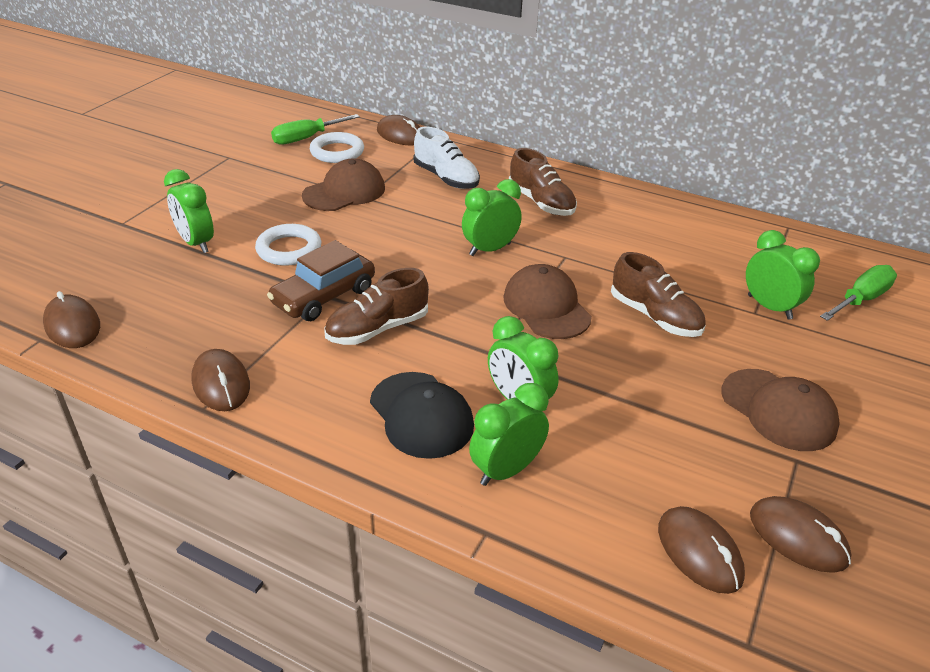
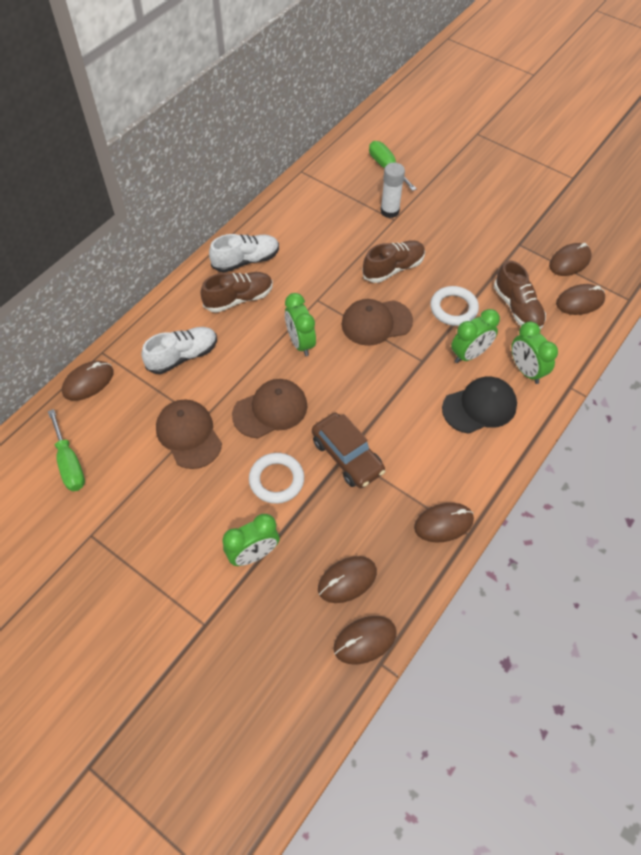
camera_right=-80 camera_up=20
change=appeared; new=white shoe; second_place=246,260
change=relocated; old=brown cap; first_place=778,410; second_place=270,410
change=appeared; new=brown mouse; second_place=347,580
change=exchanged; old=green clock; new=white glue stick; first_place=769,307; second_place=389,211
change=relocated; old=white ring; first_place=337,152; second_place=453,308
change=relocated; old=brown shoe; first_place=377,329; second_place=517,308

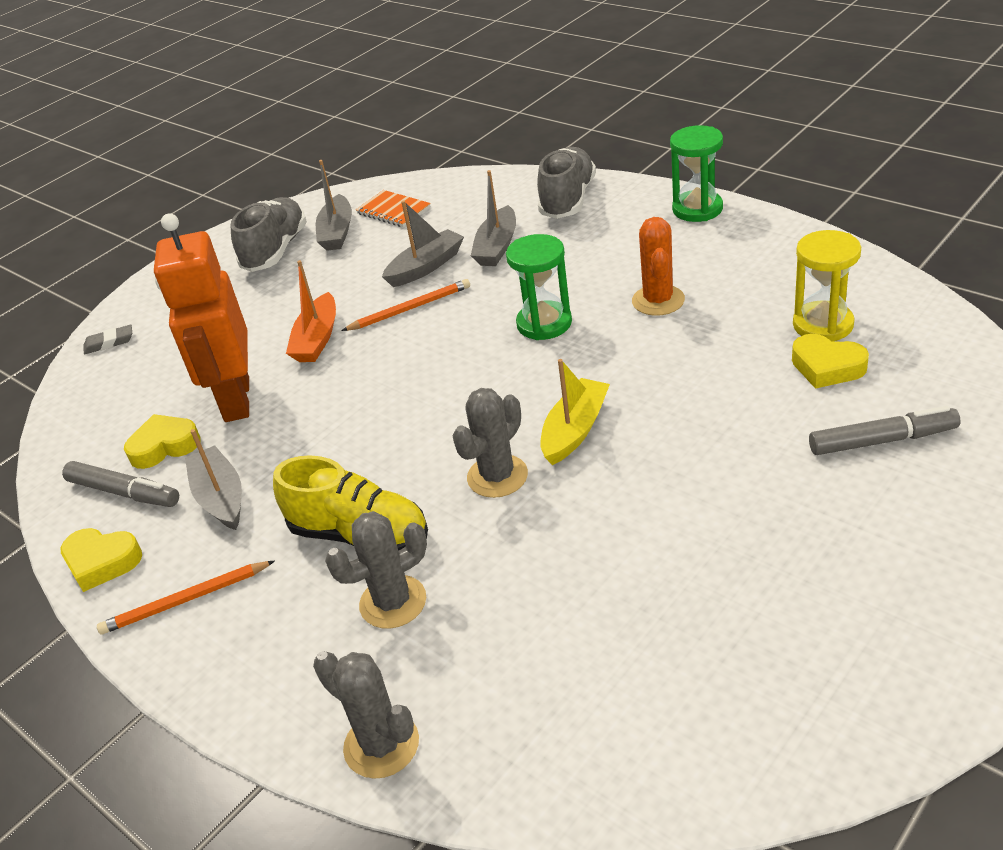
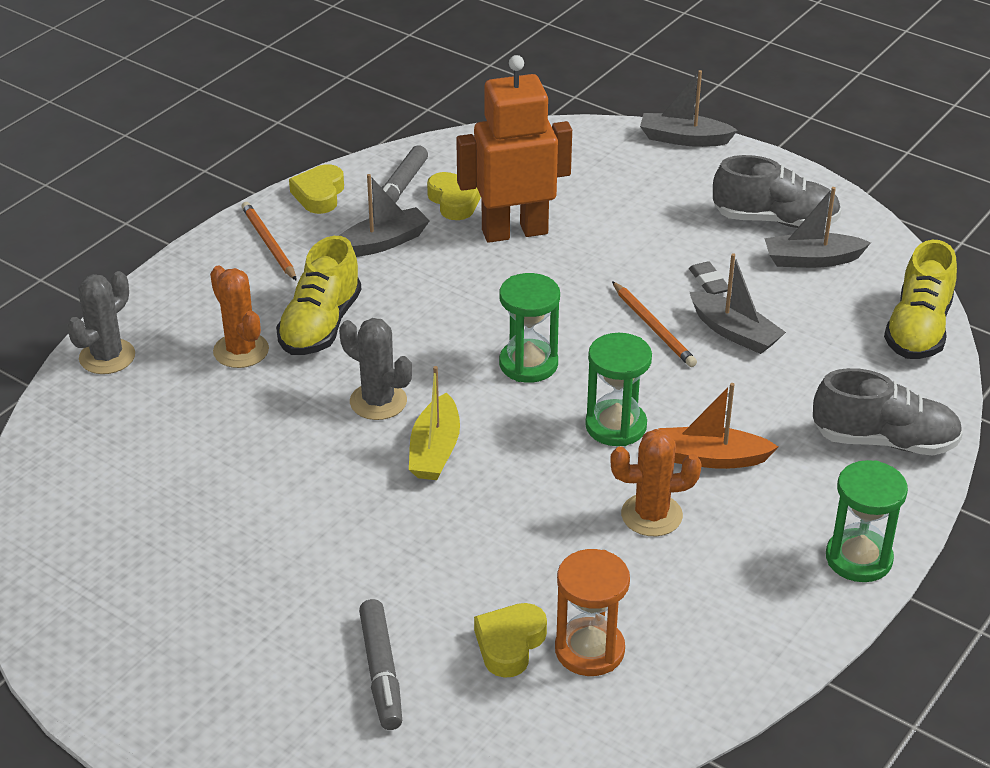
camera_right=80 camera_up=0
change=colour; old=grey cactus; new=orange cactus; first_place=393,602; second_place=241,351
change=spun; old=yellow boat; first_place=575,430; second_place=435,450; degrees=75
change=appeared; new=green hourglass; second_place=528,364
change=colour; old=yellow hourglass; new=orange hourglass; first_place=823,325; second_place=589,650
change=relocated; old=grey boat; first_place=497,247; second_place=683,139
change=relocated; old=orange boat; first_place=317,339; second_place=710,458
change=relocated; old=grey eraser; first_place=109,343; second_place=708,282
change=appeared; new=yellow shoe; second_place=918,329
change=missing; old=orange notebook; first_place=393,211

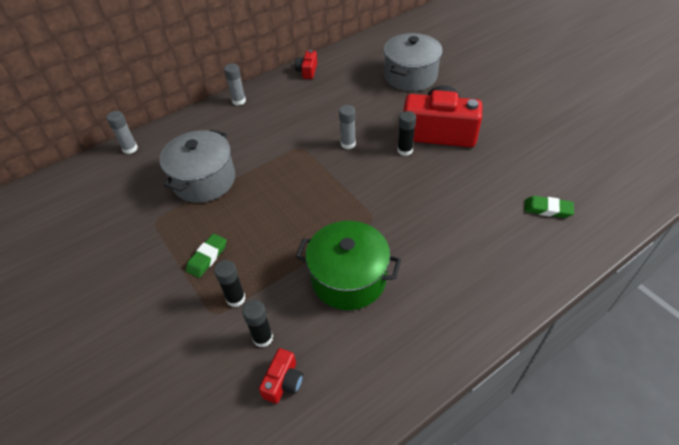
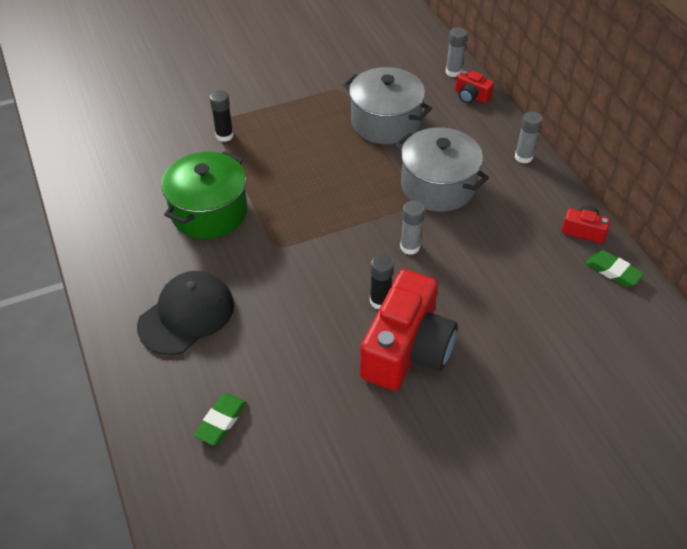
camera_right=100 camera_up=0
change=appeared; new=black cap; second_place=186,315
change=relocated; old=grey pot; first_place=410,76; second_place=438,186
change=relocated; old=red camera; first_place=283,382; second_place=471,96
change=relocated; old=green eraser; first_place=207,257; second_place=613,271
change=missing; old=black glue stick; first_place=263,338

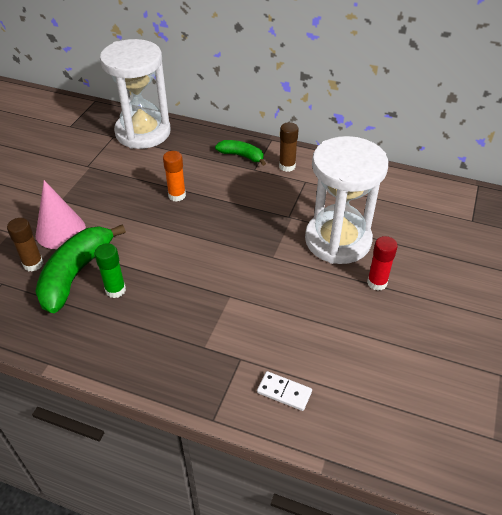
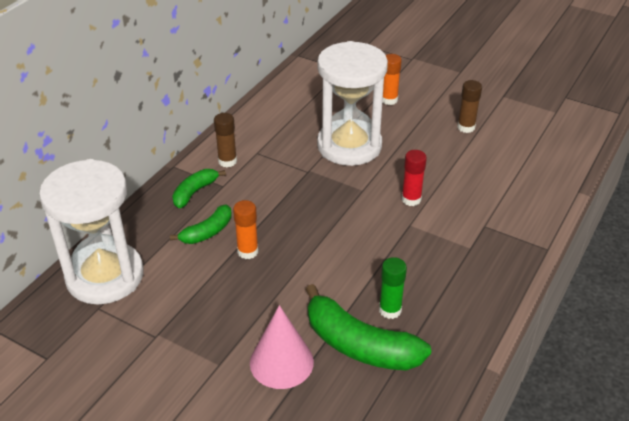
camera_right=-80 camera_up=-5
change=appeared; new=green banana; second_place=207,232
change=appeared; new=orange glue stick; second_place=389,100
change=relocated; old=red glue stick; first_place=377,283; second_place=411,199
change=relocated; old=brown glue stick; first_place=33,264; second_place=466,127
change=missing; old=white domino; first_place=284,392

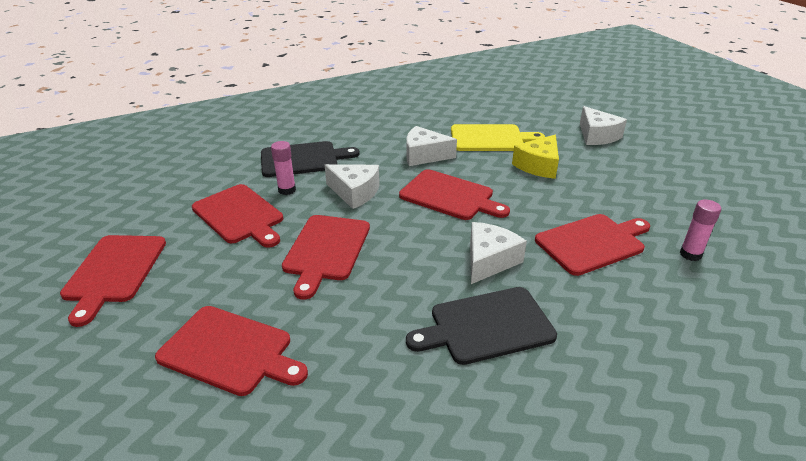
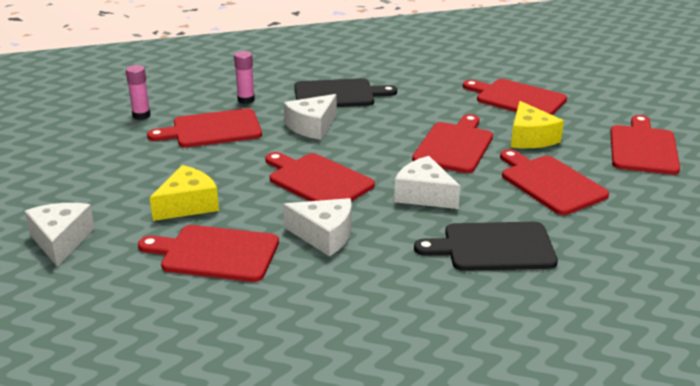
camera_right=-170 camera_up=-5
change=colour; old=yellow cutting board; new=red cutting board; first_place=490,138; second_place=215,253
change=relocated; old=pink glue stick; first_place=287,190; second_place=246,100
change=appeared; new=yellow cheese; second_place=530,138

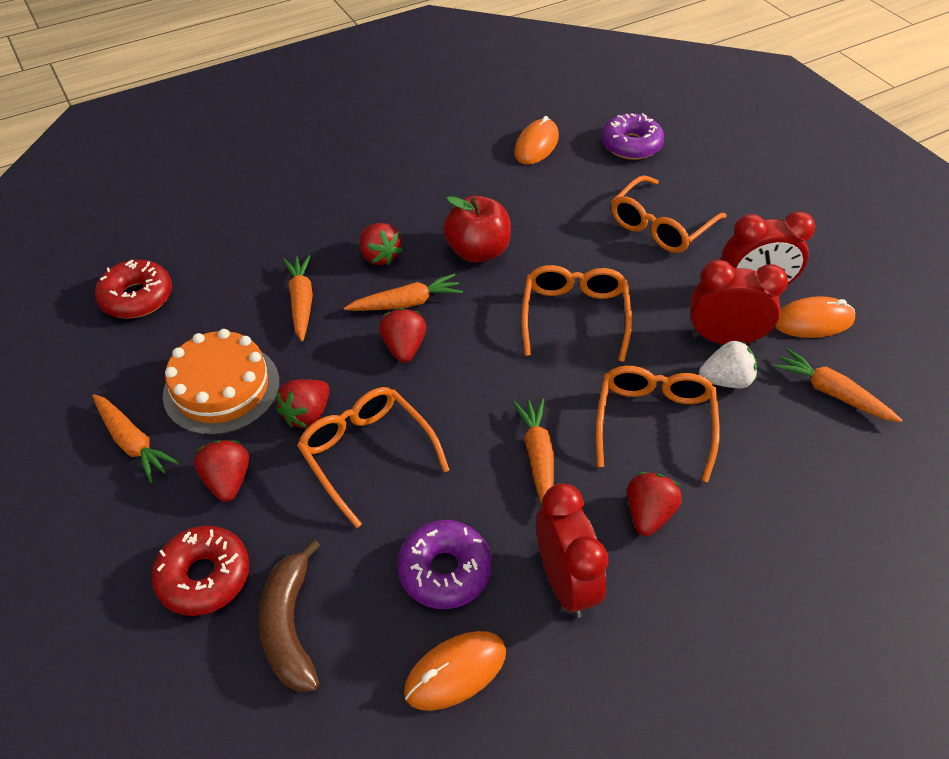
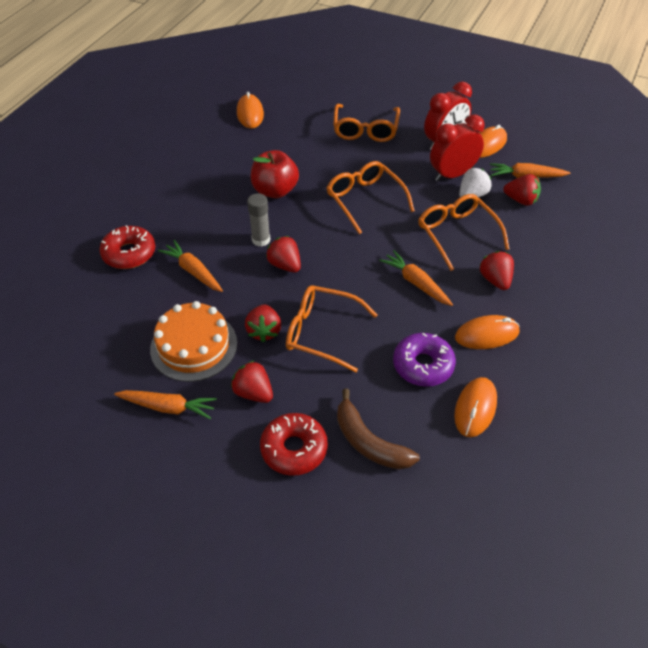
camera_right=-35 camera_up=0
change=relocated; old=red donut; first_place=137,297; second_place=129,253
change=exchanged; old=orange carrot; new=grey glue stick; first_place=406,303; second_place=261,240
change=exchanged; old=red clock; new=orange mouse; first_place=565,582; second_place=486,334
change=relocated; old=red strawberry; first_place=380,256; second_place=521,200
change=missing; old=purple donut; first_place=631,145

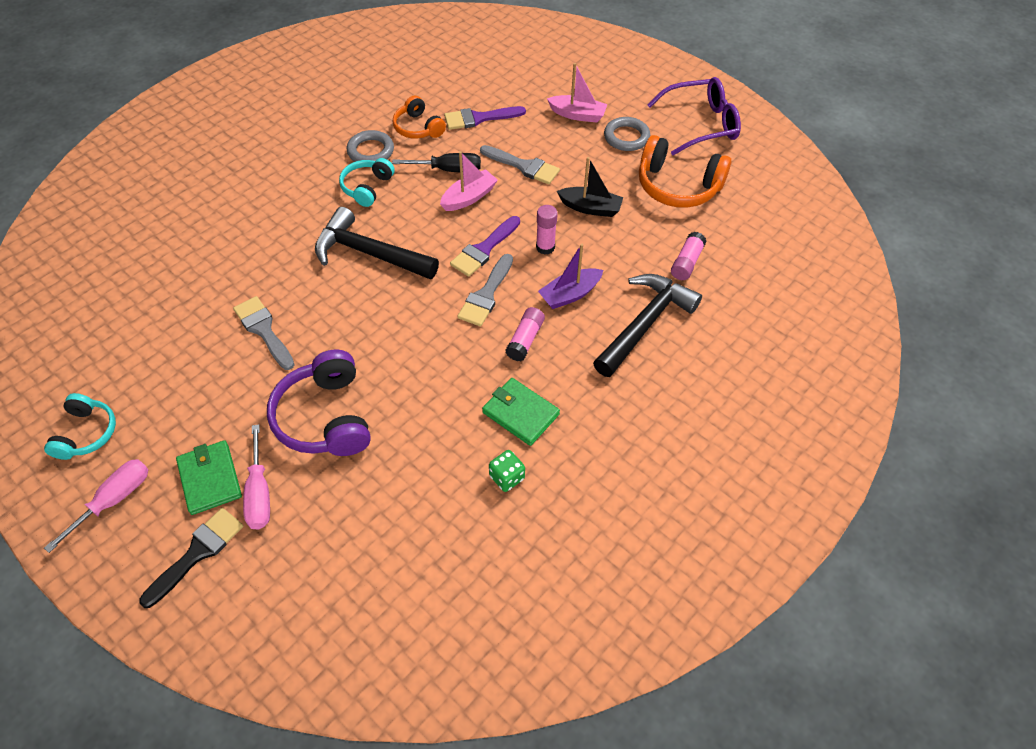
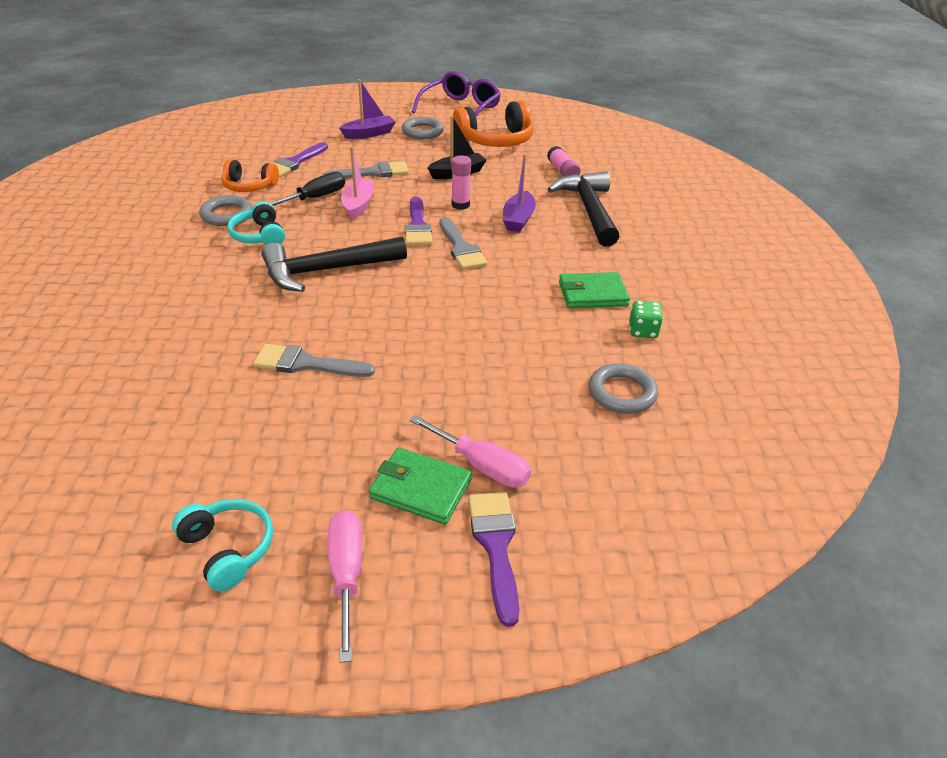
camera_right=-45 camera_up=-15
change=colour; old=pink boat; new=purple boat; first_place=577,115; second_place=369,134
change=colour; old=black brush; new=purple brush; first_place=197,553; second_place=495,546
change=appeared; new=grey ring; second_place=622,393
change=missing; old=purple headphones; first_place=325,417
change=missing; old=pink glue stick; first_place=525,339

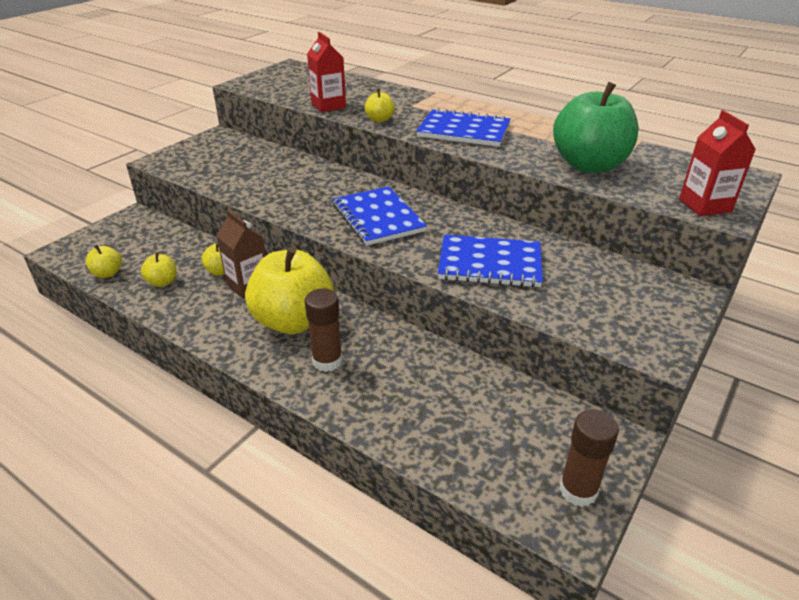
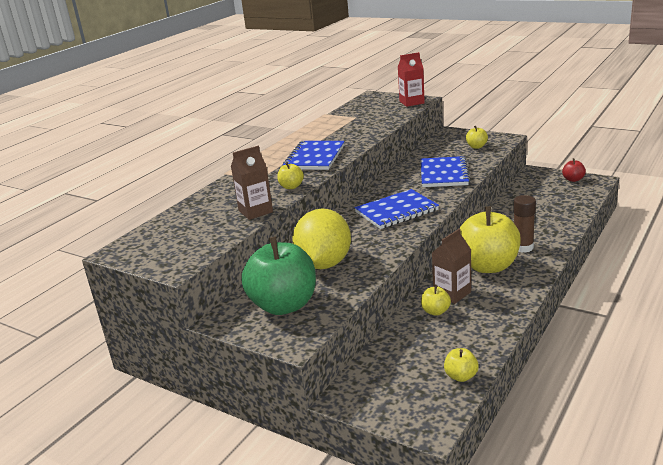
camera_right=-90 camera_up=-10
change=colour; old=red carton; new=brown carton; first_place=328,106; second_place=255,211
change=relocated; old=green apple; first_place=589,165; second_place=284,305
change=appeared; new=yellow lemon; second_place=324,264
change=relocated; old=yellow apple; first_place=162,282; second_place=476,147
change=exchanged; old=brown glue stick; new=red apple; first_place=578,490; second_place=573,179

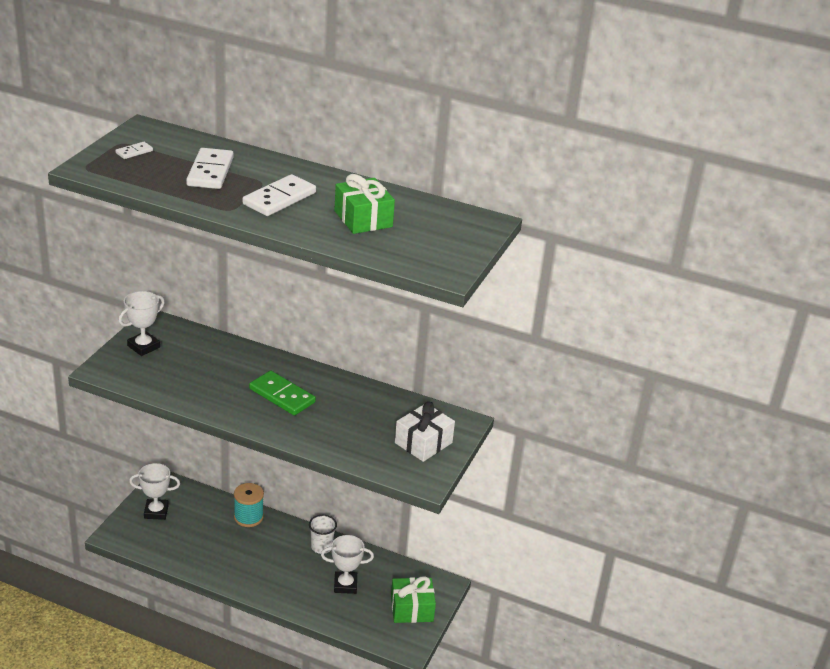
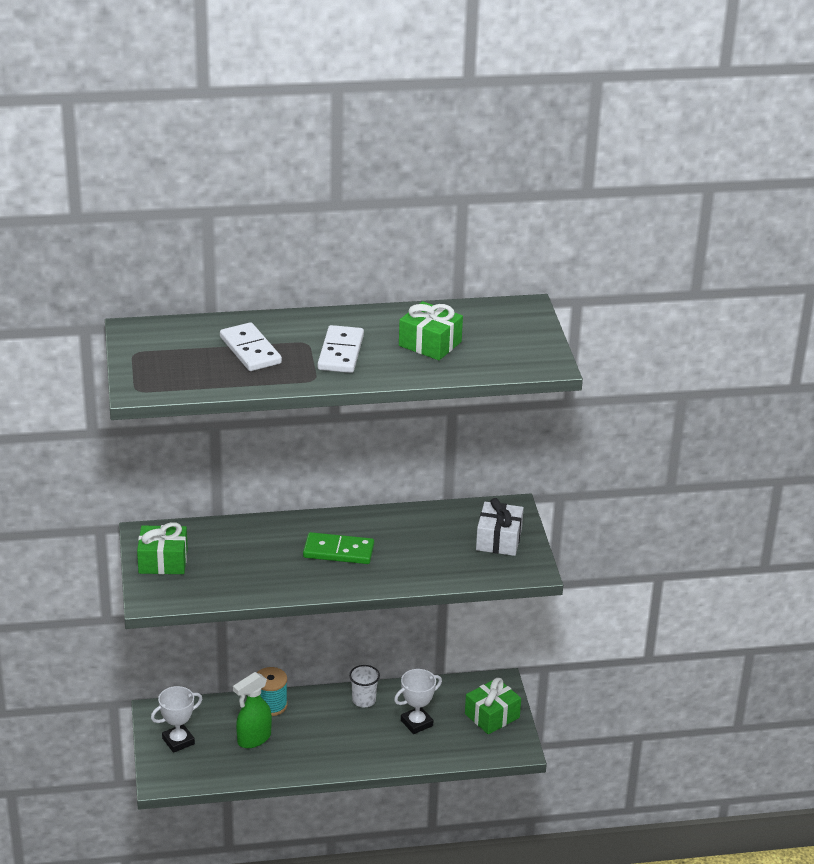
camera_right=-30 camera_up=0
change=exchanged; old=white trophy; new=green gift; first_place=143,346; second_place=163,561
change=appeared; new=green spray bottle; second_place=253,739
change=missing; old=white domino; first_place=134,152

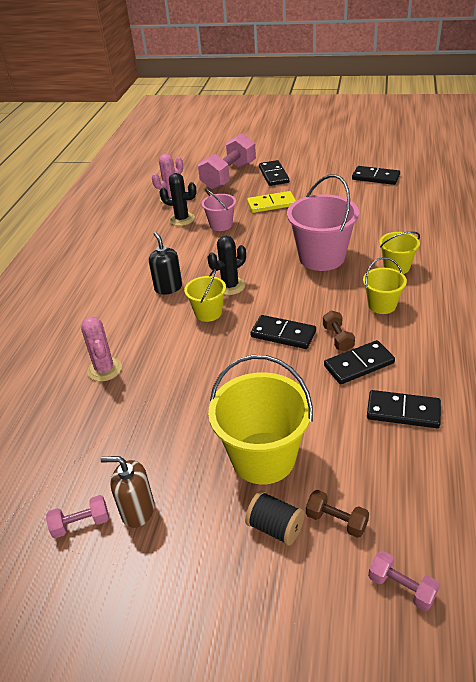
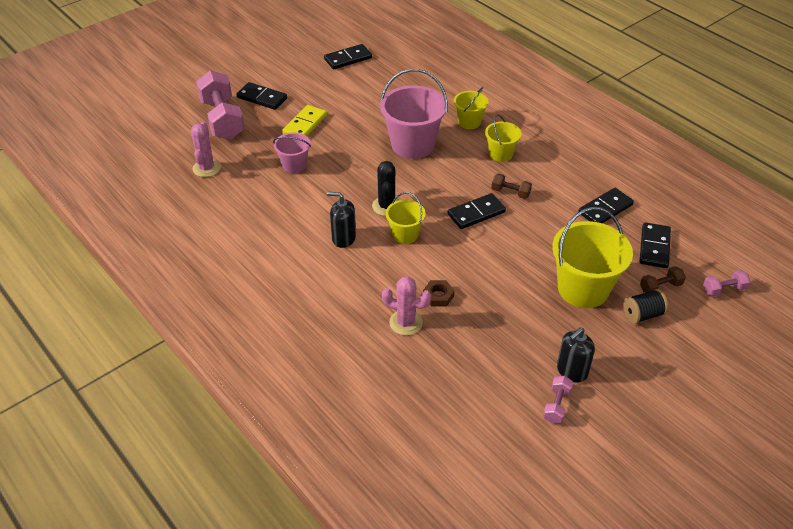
camera_right=-55 camera_up=5
change=appeared; new=brown nut; second_place=438,296
change=colour; old=brown soap dispenser; new=black soap dispenser; first_place=138,511; second_place=572,371
change=relocated; old=black domino; first_place=359,364; second_place=654,247
change=missing; old=black cactus; first_place=182,219

